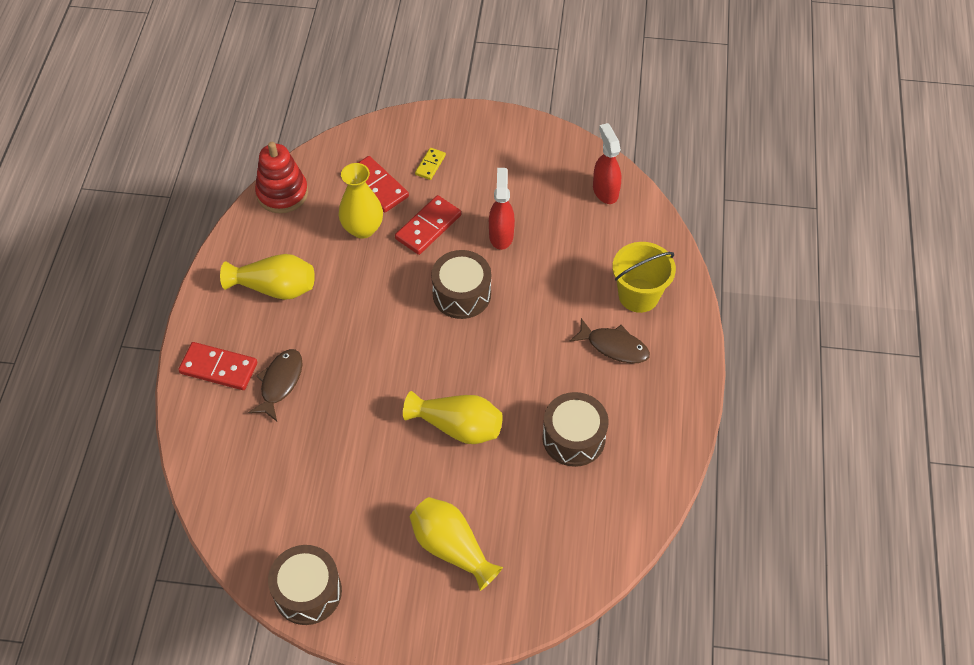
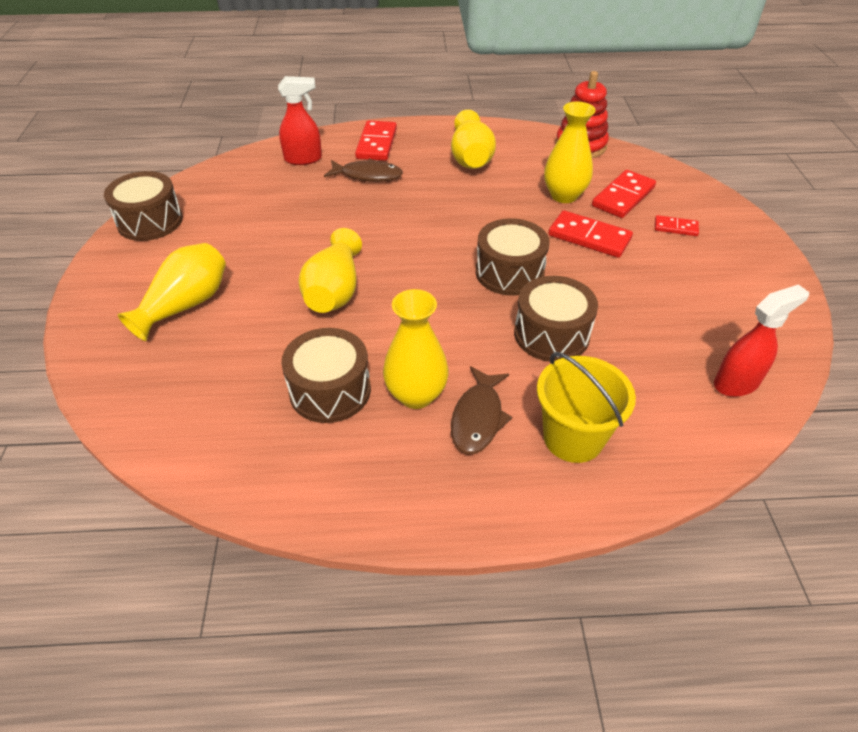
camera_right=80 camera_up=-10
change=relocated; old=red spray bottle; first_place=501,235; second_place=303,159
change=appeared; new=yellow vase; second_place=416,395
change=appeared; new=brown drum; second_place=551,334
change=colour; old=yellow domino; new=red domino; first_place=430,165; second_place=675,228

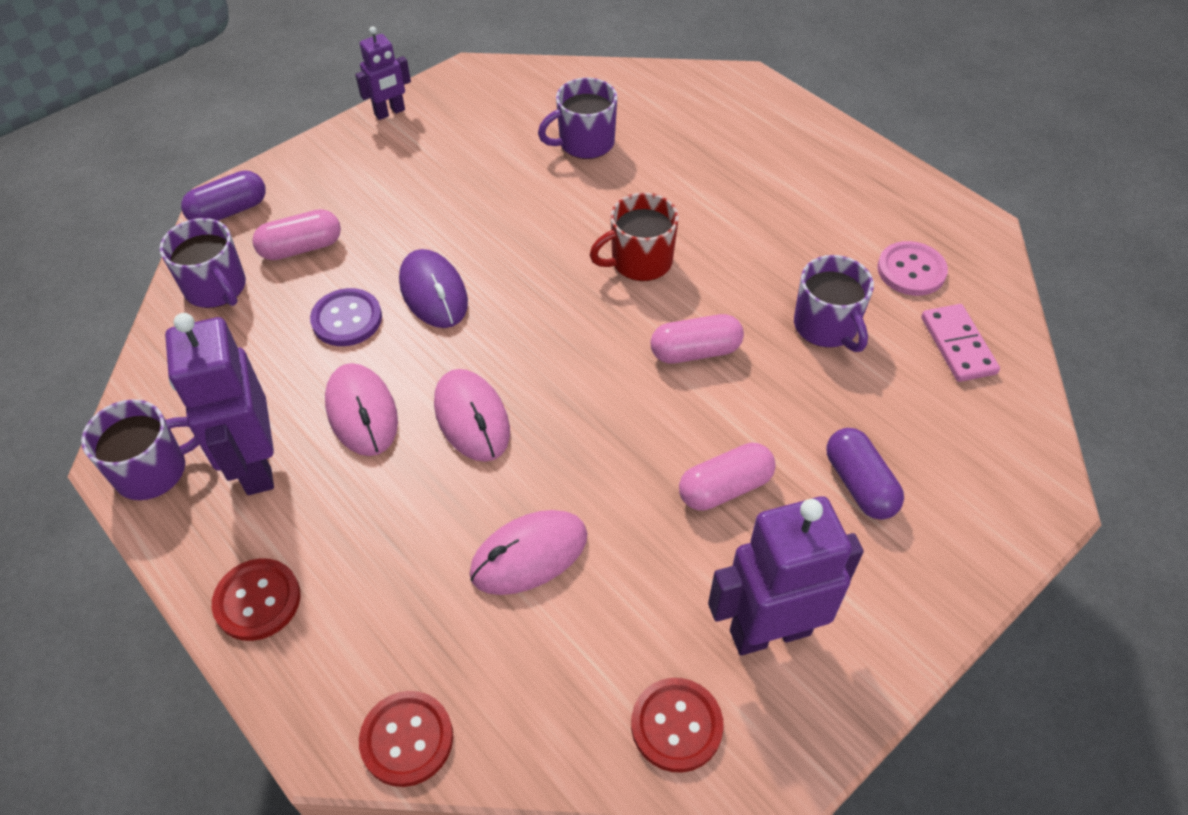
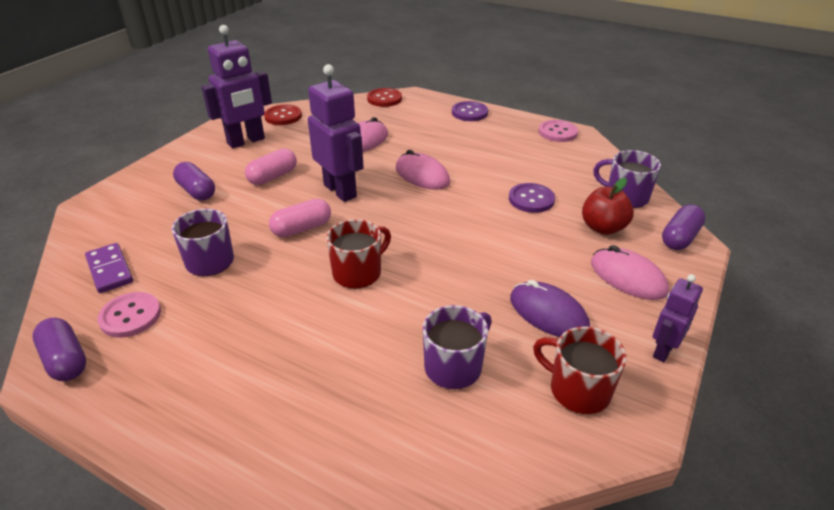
camera_right=160 camera_up=-15
change=appeared; new=purple capsule; second_place=65,360
change=colour; old=pink domino; new=purple domino; first_place=958,345; second_place=109,270
change=relocated; old=purple robot; first_place=255,465; second_place=340,191
change=colour; old=red button; new=purple button; first_place=257,601; second_place=469,113
change=relocated; old=purple mouse; first_place=433,292; second_place=548,313
change=appeared; new=red mug; second_place=577,390
change=exchanged; old=purple mug; new=pink button; first_place=153,470; second_place=557,132
change=exchanged; old=pink capsule; new=red apple; first_place=301,248; second_place=603,228
change=relocated; old=pink mouse; first_place=362,412; second_place=627,277

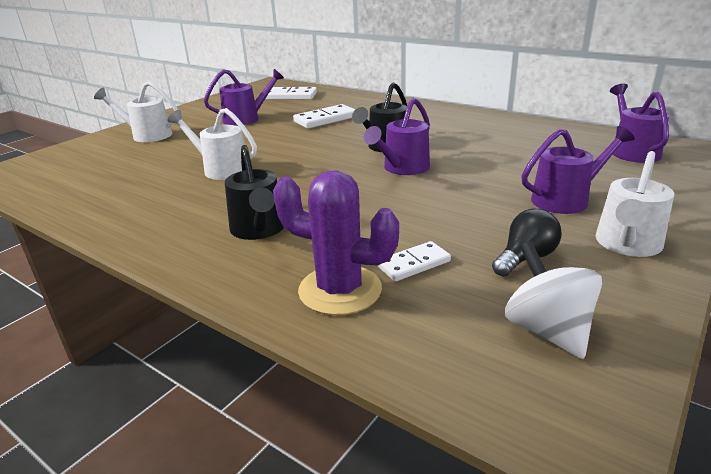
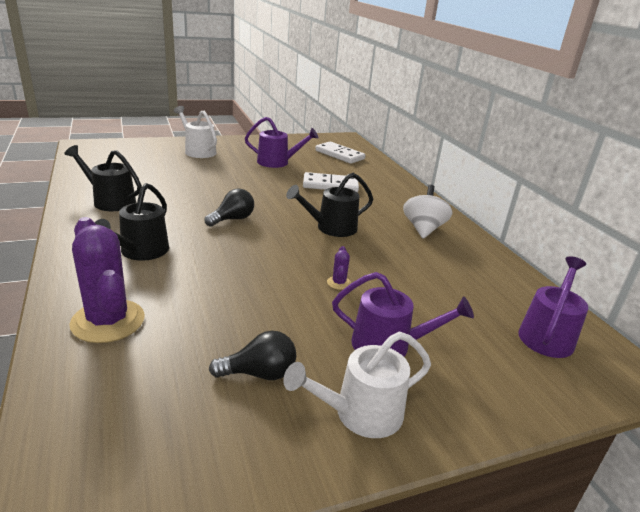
camera_right=30 camera_up=0
change=appeared; new=black watering can; second_place=110,201
change=appeared; new=black light bulb; second_place=232,219
change=appeared; new=purple cactus; second_place=339,283
change=relocated; old=white spinning top; first_place=547,331; second_place=423,229
change=missing; old=white watering can; first_place=221,169
change=missing; old=purple watering can; first_place=403,168
change=missing; old=white domino; first_place=413,264

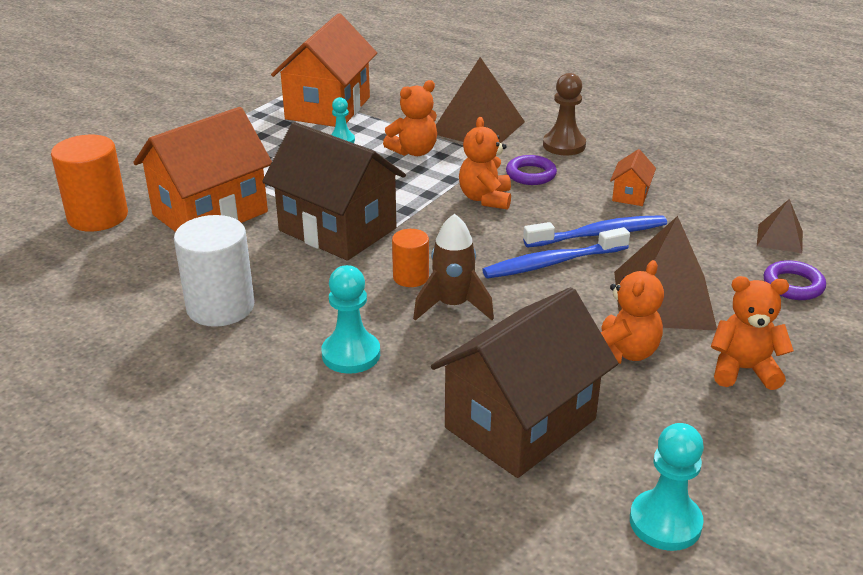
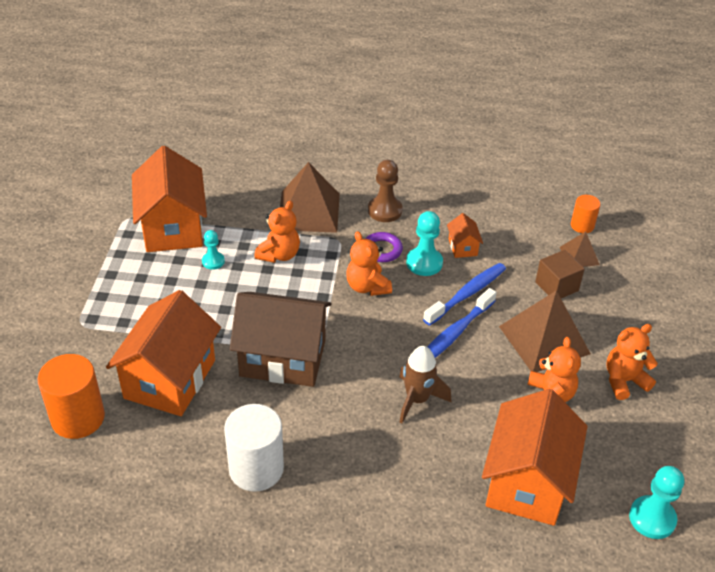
camera_right=-30 camera_up=10
change=relocated; old=turquoise pawn; first_place=351,354; second_place=424,263
change=colour; old=brown house; new=orange house; first_place=520,423; second_place=527,482
change=appeared; new=brown cube; second_place=556,286
change=relocated; old=orange cylinder; first_place=411,277; second_place=582,225
change=missing; old=purple ring; first_place=793,285

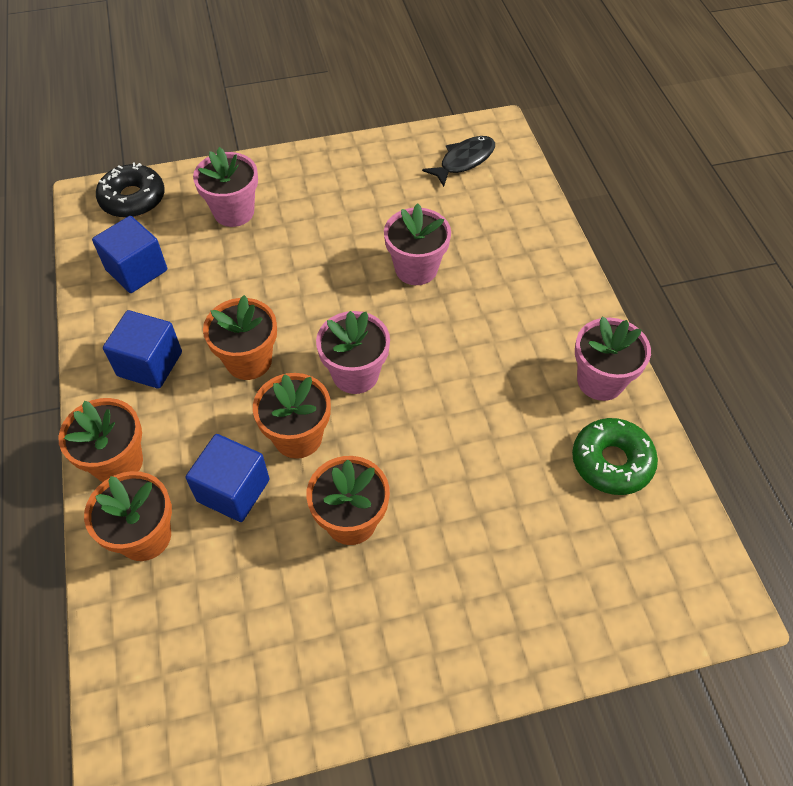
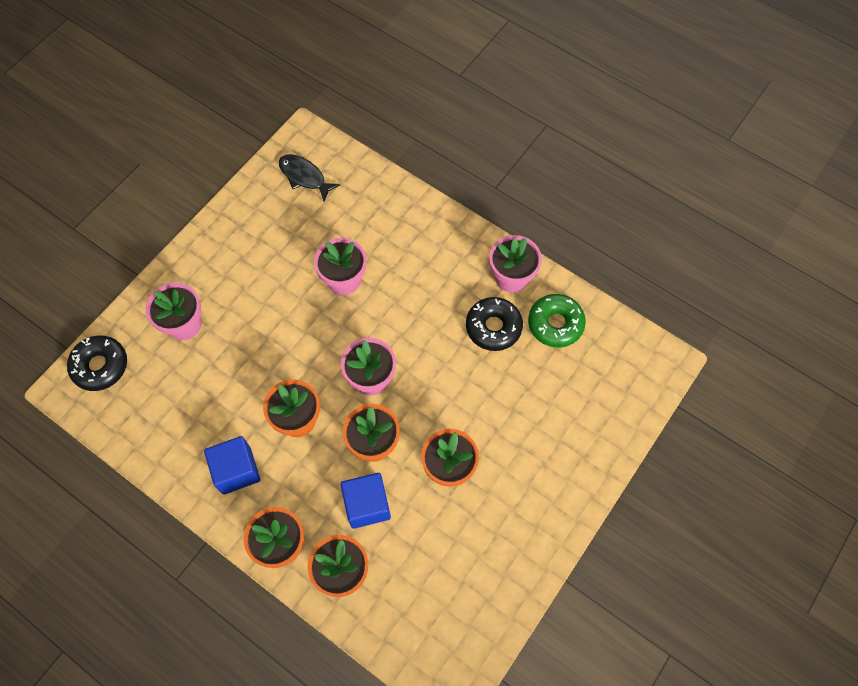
camera_right=-40 camera_up=10
change=spun; old=black fish; first_place=464,161; second_place=304,177; degrees=-60
change=appeared; new=black donut; second_place=493,327
change=missing; old=blue cube; first_place=136,270

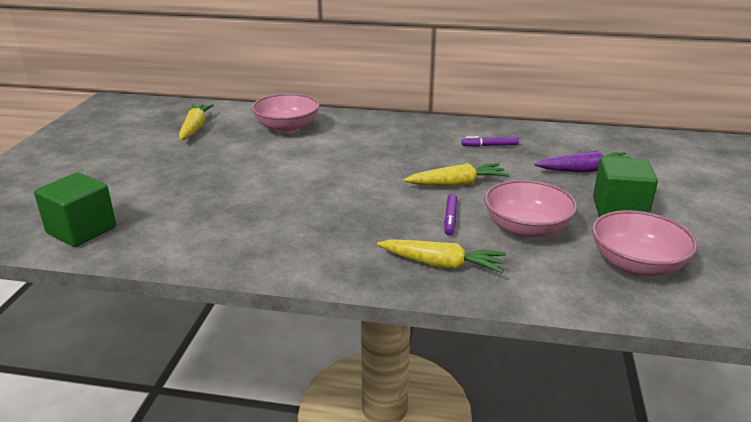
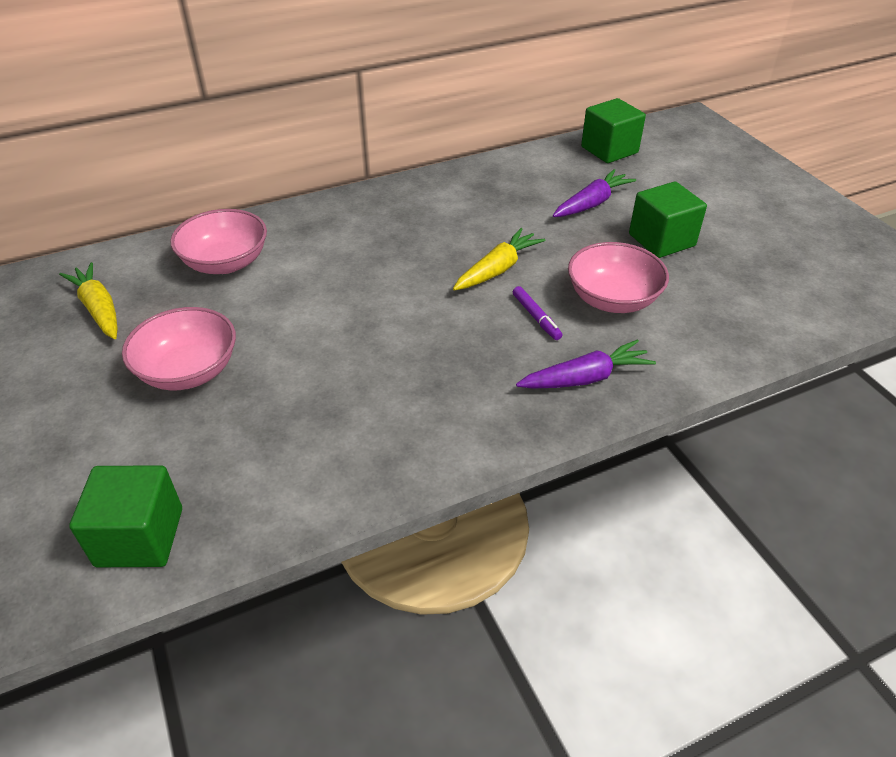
camera_right=-35 camera_up=15
change=relocated; old=pink bowl; first_place=636,265; second_place=189,371
change=colour; old=yellow carrot; new=purple carrot; first_place=442,265; second_place=585,378
change=appeared; new=green cube; second_place=609,150
change=missing; old=purple marker; first_place=489,146

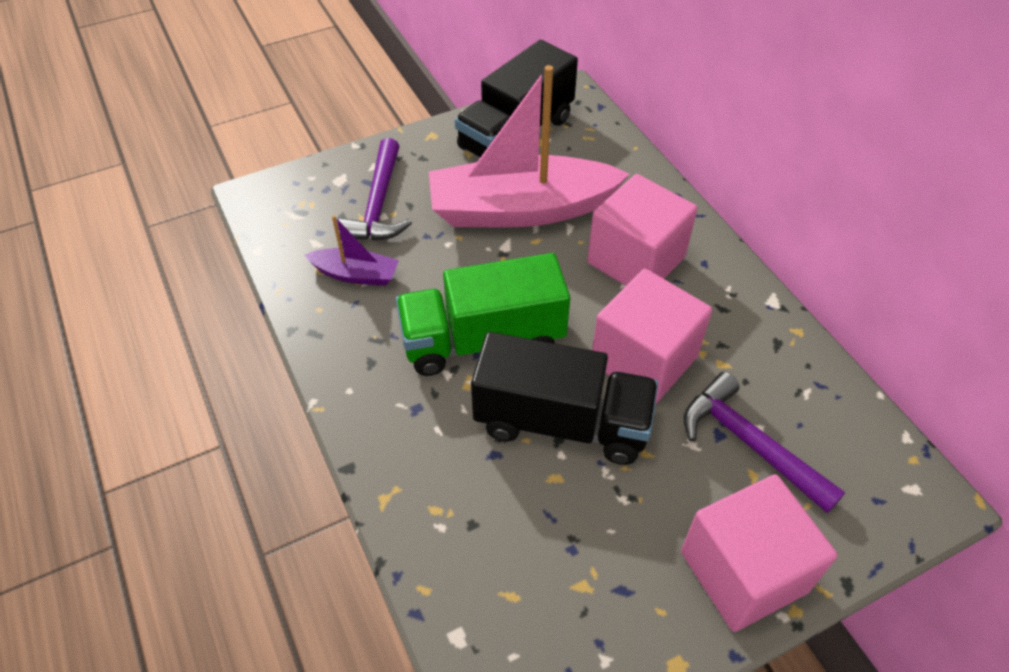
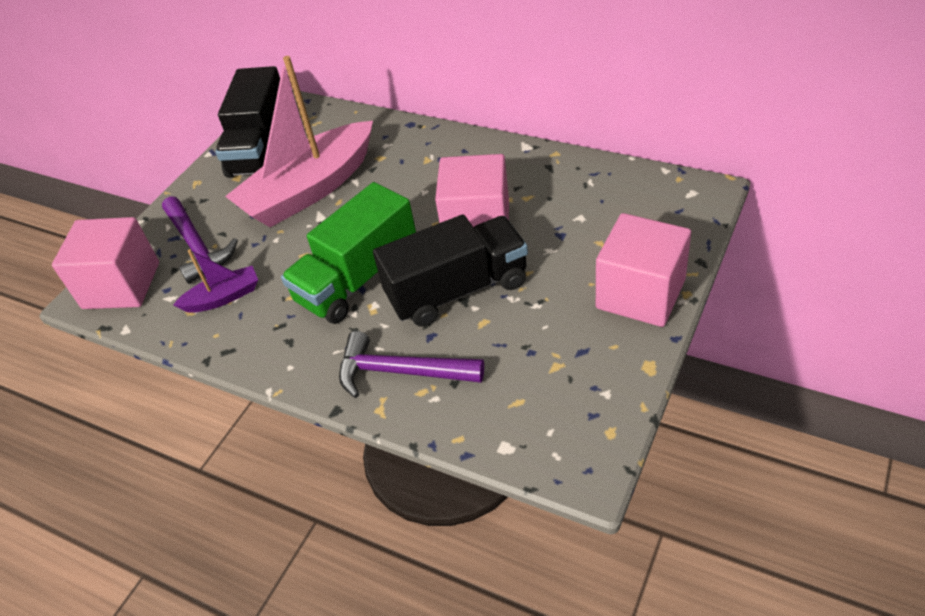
camera_right=-30 camera_up=-5
change=relocated; old=pink cube; first_place=636,260; second_place=121,285
change=relocated; old=purple hammer; first_place=750,444; second_place=401,372

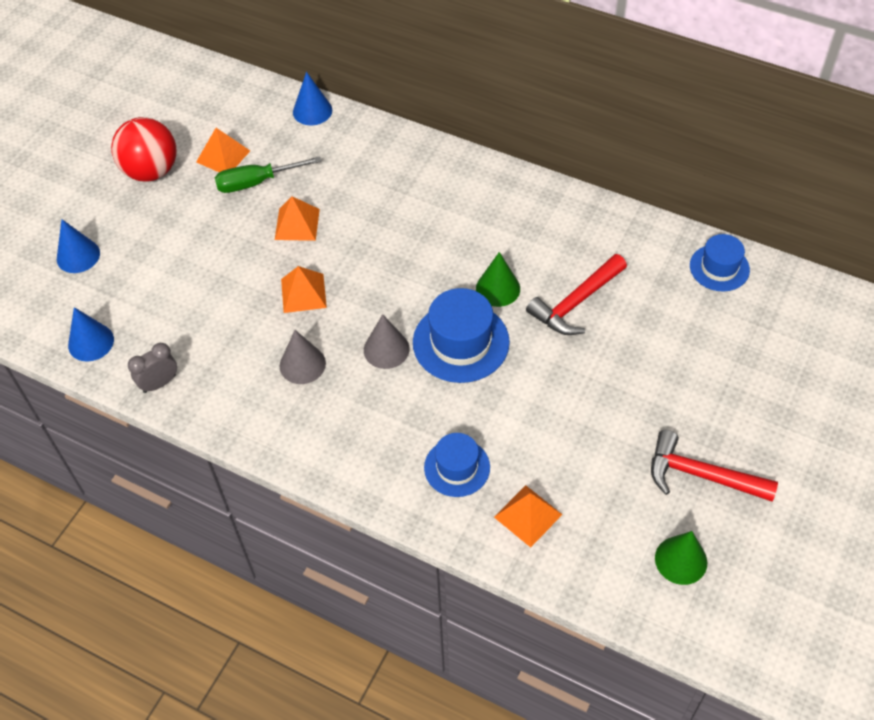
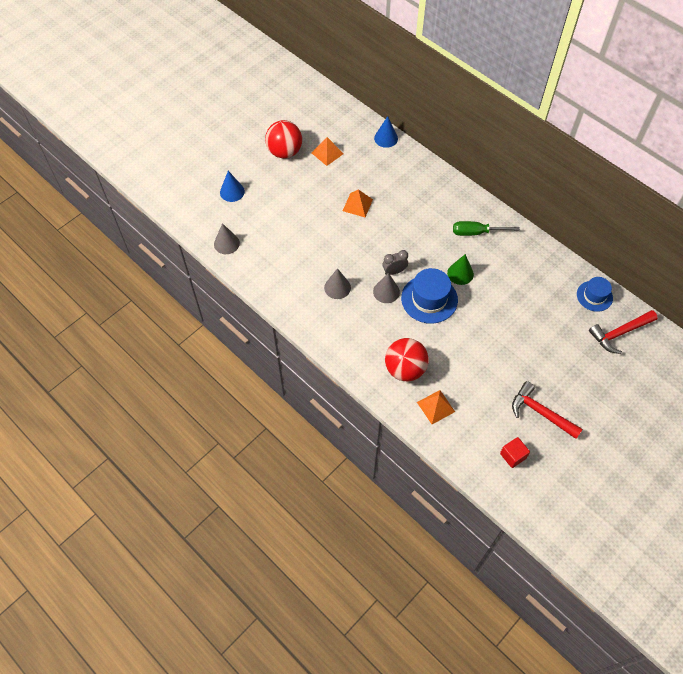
camera_right=15 camera_up=5
change=colour; old=blue cone; new=grey cone; first_place=91,342; second_place=226,243
change=relocated; old=grey clock; first_place=159,383; second_place=394,271
change=exchanged; old=blue hat; new=red ball; first_place=457,467; second_place=405,369
change=relocated; old=green screwdriver; first_place=256,182; second_place=476,232
change=exchanged; old=green cone; new=red cube; first_place=681,560; second_place=513,456
change=relocated; old=red hammer; first_place=575,303; second_place=619,333
change=missing; old=orange pyramid; first_place=303,293

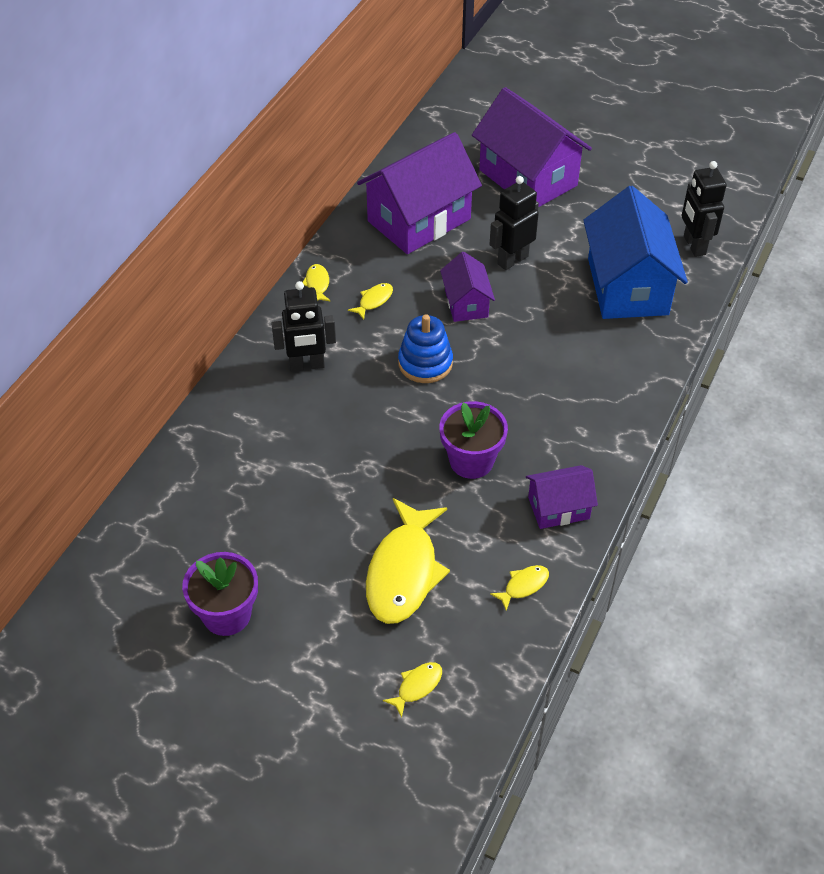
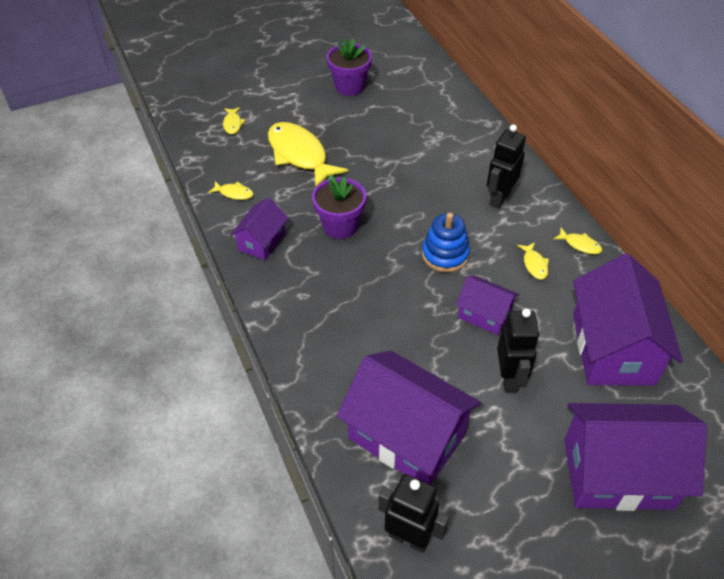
camera_right=130 camera_up=0
change=spun; old=yellow fish; first_place=523,586; second_place=234,193; degrees=-75
change=colour; old=blue house; new=purple house; first_place=627,286; second_place=407,436

